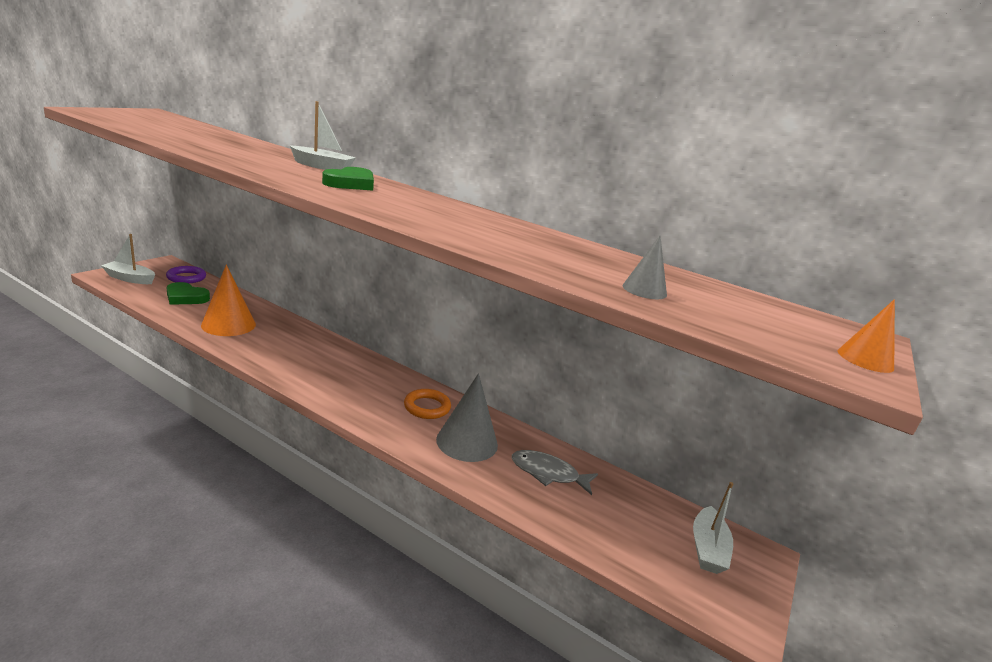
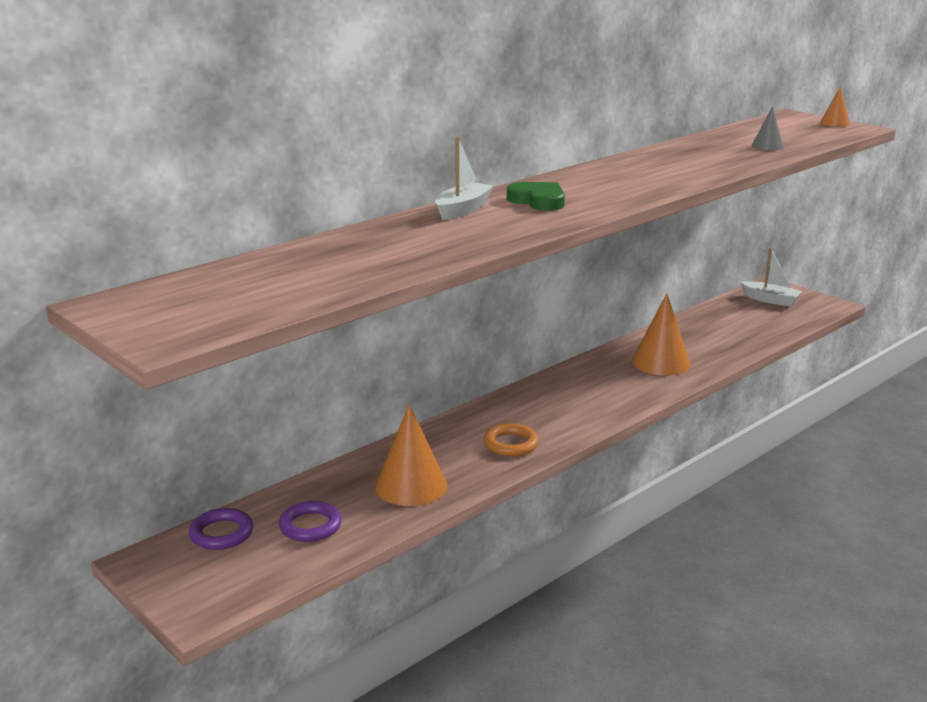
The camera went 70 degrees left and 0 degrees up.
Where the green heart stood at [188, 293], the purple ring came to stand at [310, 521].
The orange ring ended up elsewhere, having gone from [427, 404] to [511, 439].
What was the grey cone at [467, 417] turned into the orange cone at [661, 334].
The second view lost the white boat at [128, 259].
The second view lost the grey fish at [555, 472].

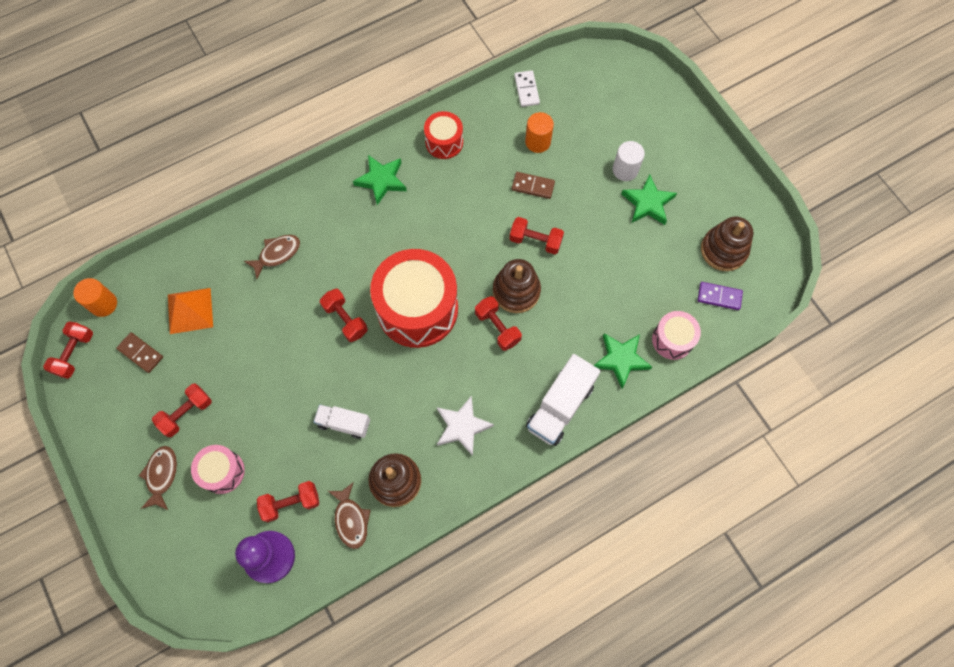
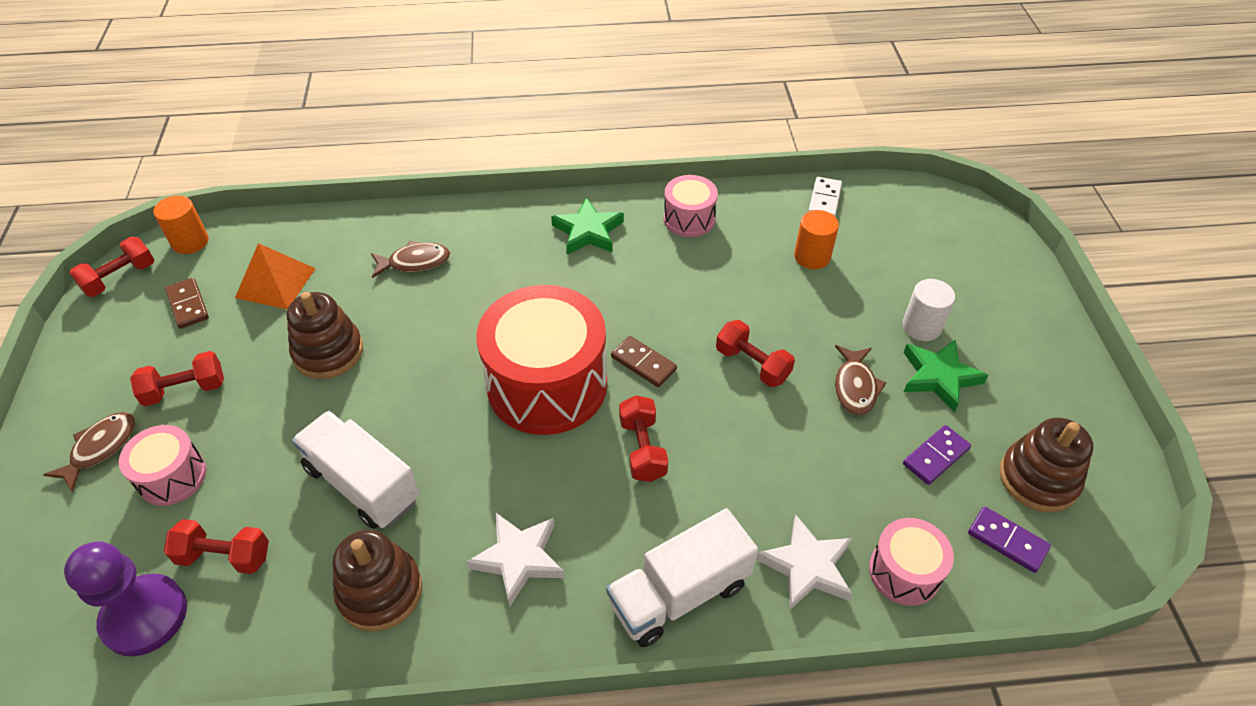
The camera went 25 degrees right and 20 degrees down.
The brown stacking toy ended up elsewhere, having gone from [517, 286] to [325, 335].
The size of the white truck at [341, 422] changed by a factor of 1.62.
The brown domino ended up elsewhere, having gone from [533, 185] to [644, 361].
What was the red drum at [443, 135] turned into the pink drum at [691, 206].
What was the green star at [623, 360] turned into the white star at [804, 562].
The brown fish ended up elsewhere, having gone from [349, 515] to [860, 380].
The second view gained the purple domino at [937, 455].
The second view lost the red dumbbell at [344, 315].

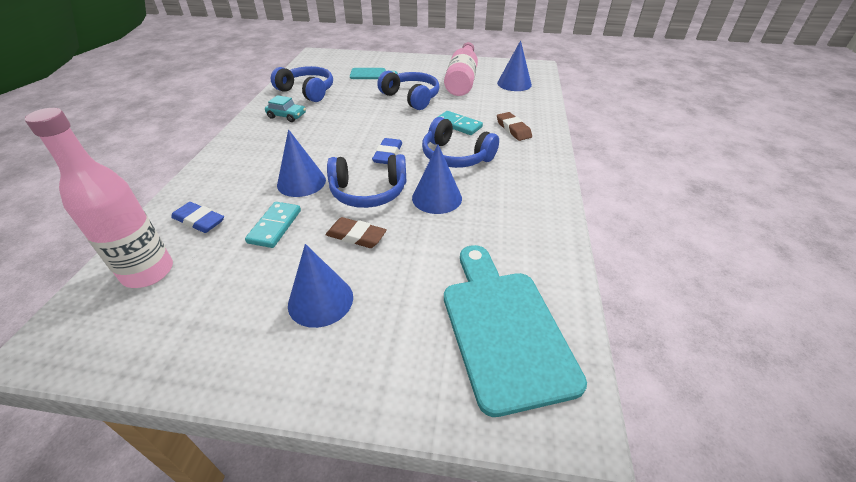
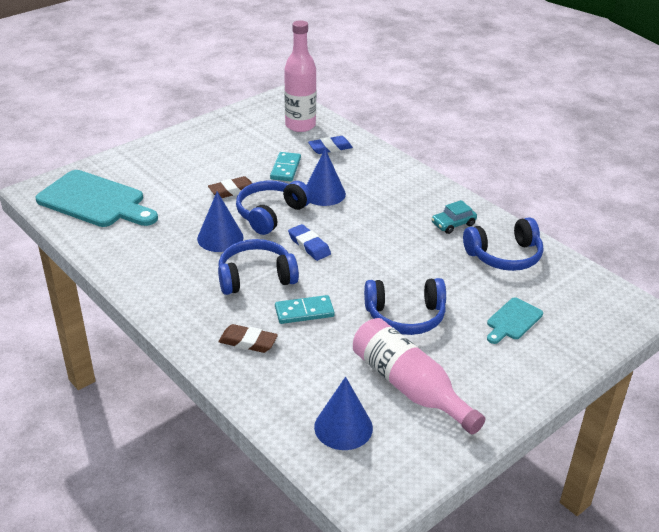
The camera went 130 degrees right and 5 degrees down.
The turquoise domino at [273, 225] ended up facing another way, 45 degrees clockwise from before.
The second view lost the blue cone at [320, 286].

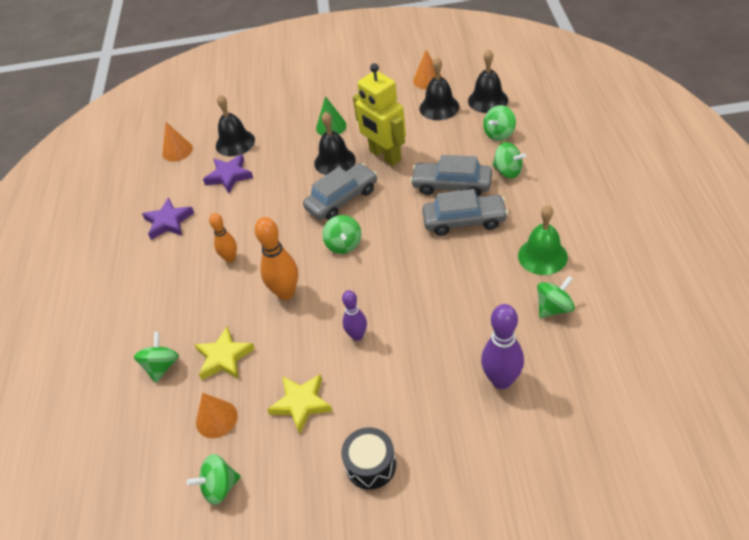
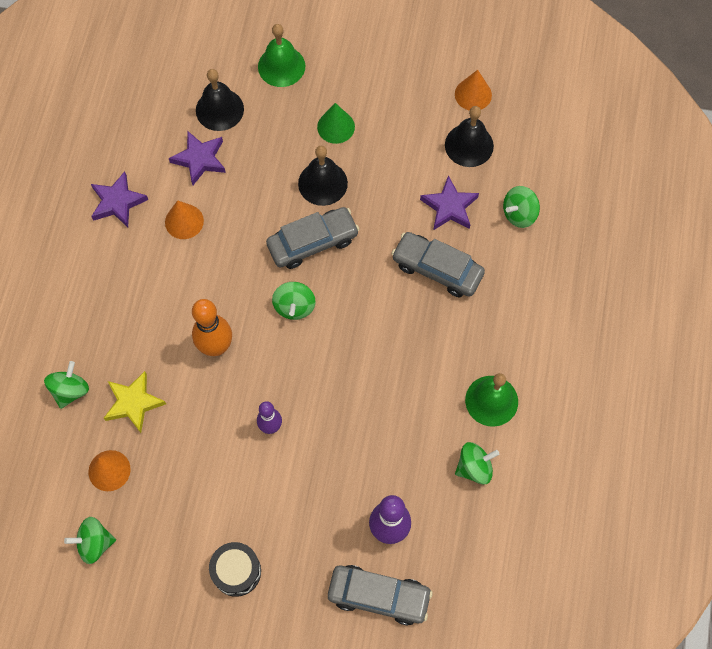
The camera went 10 degrees right and 20 degrees up.
The orange cone ended up elsewhere, having gone from [177, 142] to [184, 219].
The second view gained the green bell at [281, 55].
The grey car ended up elsewhere, having gone from [465, 212] to [380, 595].
The second view gained the purple star at [449, 202].
The second view lost the orange bowling pin at [223, 238].
The second view lost the yellow star at [300, 404].
The second view lost the yellow robot at [379, 114].
The second view lost the black bell at [488, 81].
The second view lost the green spinning top at [509, 160].

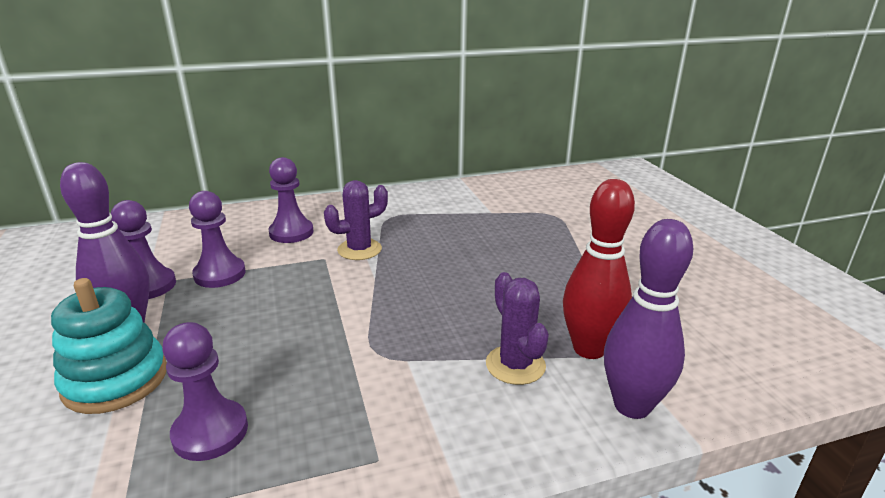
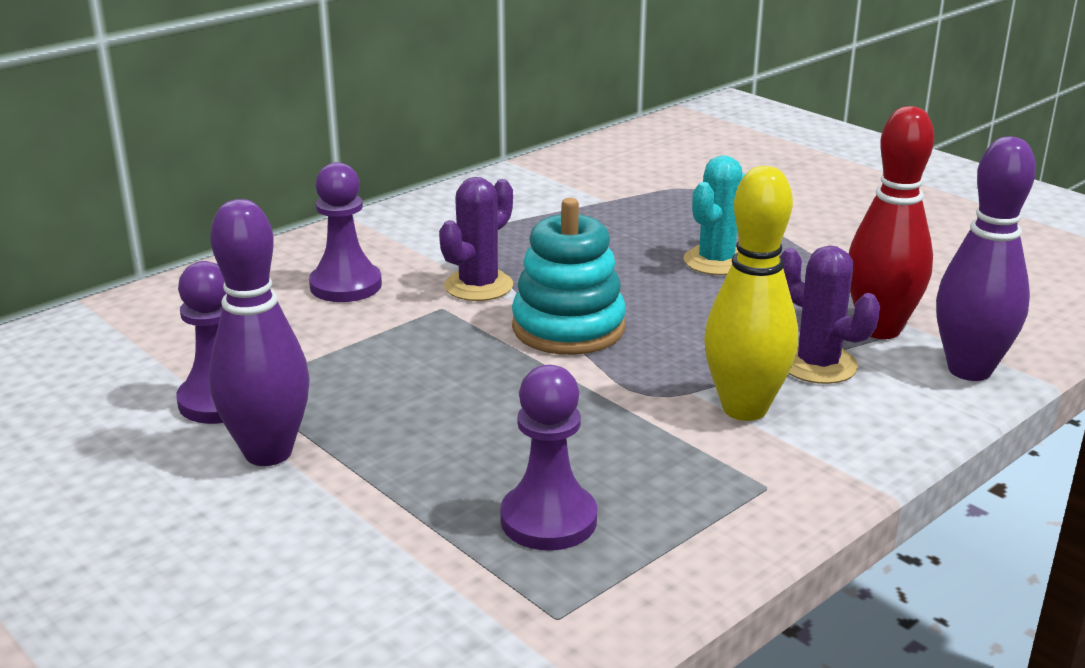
The camera went 25 degrees left and 0 degrees up.
The turquoise stacking toy ended up elsewhere, having gone from [109, 346] to [569, 276].
The second view gained the turquoise cactus at [714, 215].
The second view gained the yellow bowling pin at [751, 293].
The second view lost the purple pawn at [217, 239].

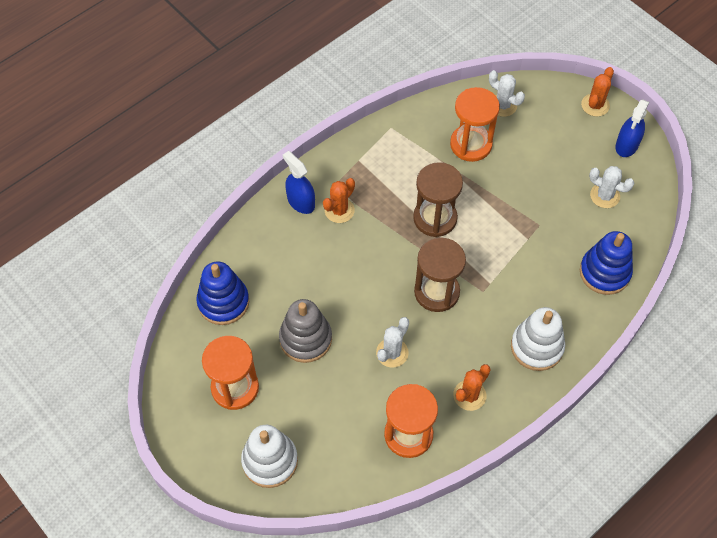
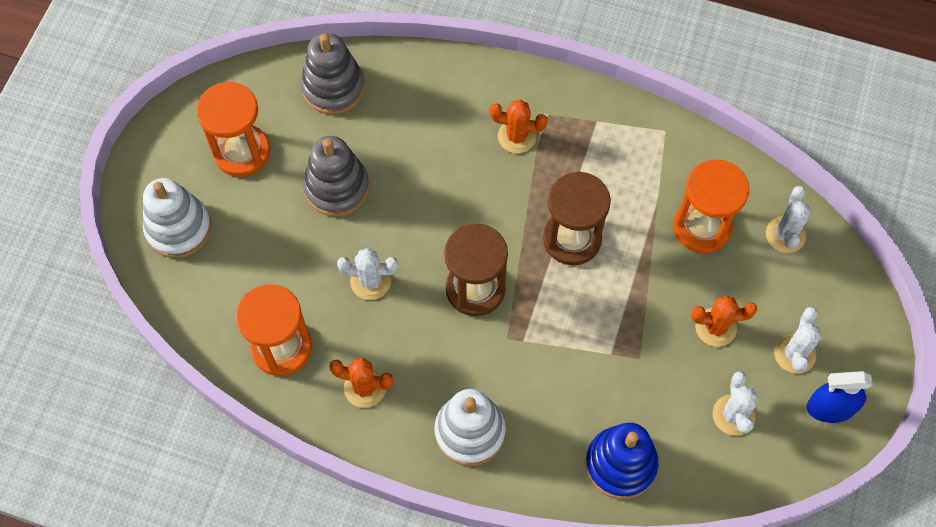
The camera went 60 degrees right and 5 degrees up.
What was the blue stacking toy at [222, 293] turned into the grey stacking toy at [333, 73].
The orange cactus ended up elsewhere, having gone from [597, 92] to [724, 321].
The second view gained the white cactus at [797, 340].
The second view lost the blue spray bottle at [299, 182].

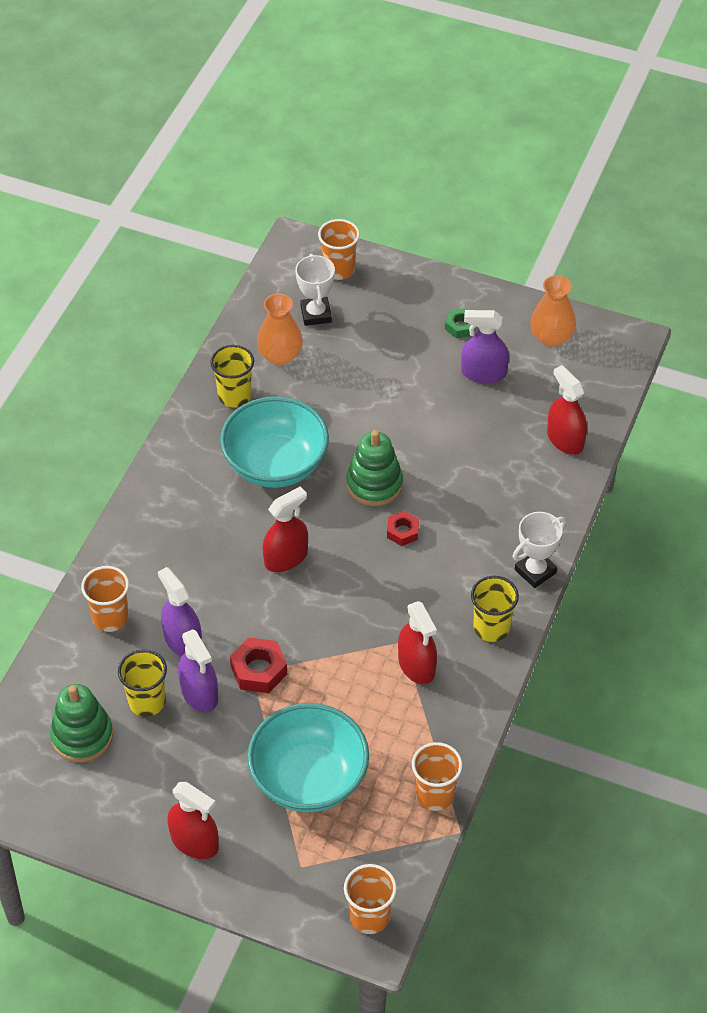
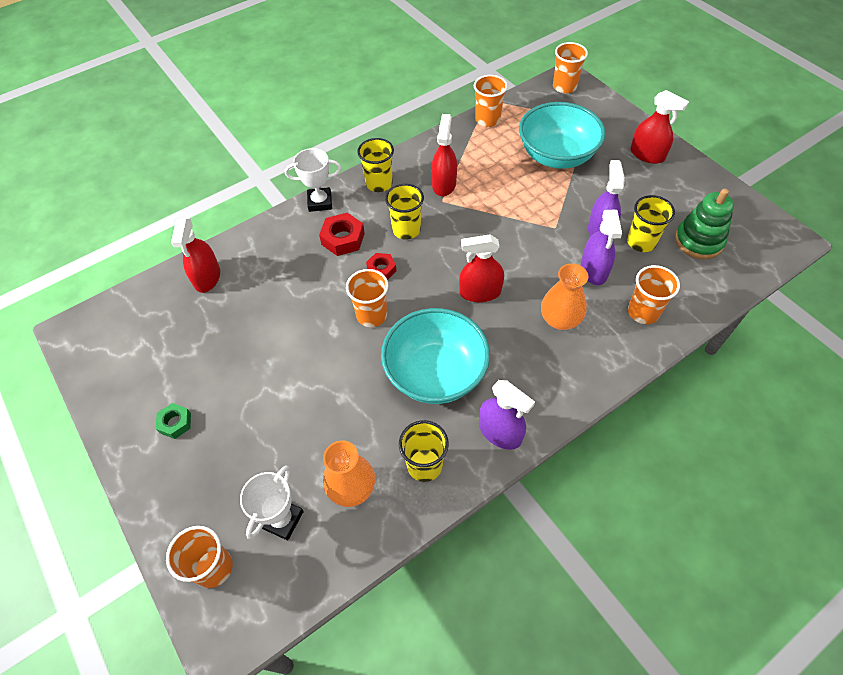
The camera went 145 degrees left and 5 degrees up.
The red nut ended up elsewhere, having gone from [258, 665] to [342, 234].
Where the green stacking toy stood at [374, 468], the orange cup came to stand at [367, 298].
The second view gained the yellow cup at [404, 212].
The purple spray bottle ended up elsewhere, having gone from [485, 346] to [507, 415].
The orange vase ended up elsewhere, having gone from [553, 311] to [564, 297].
The red spray bottle at [193, 820] ended up facing another way, 150 degrees clockwise from before.

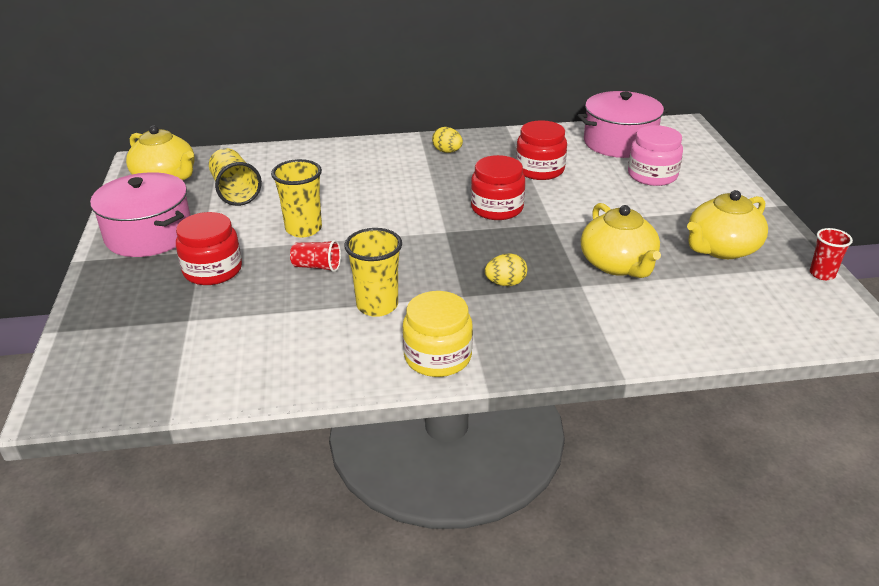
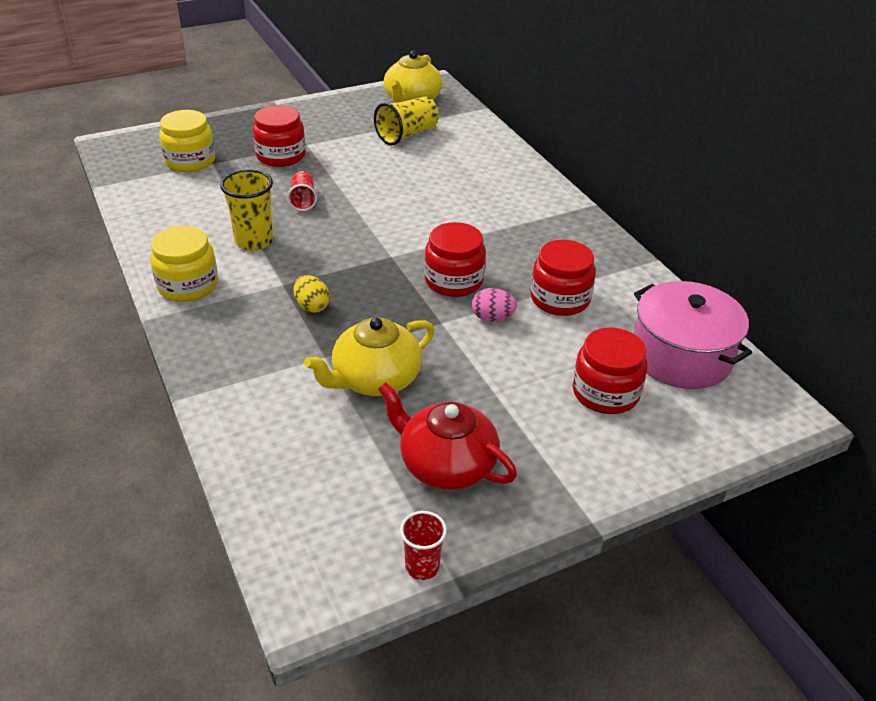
The camera went 70 degrees right and 5 degrees up.
The second view gained the yellow jar at [187, 141].
What was the yellow teapot at [727, 224] turned into the red teapot at [447, 436].
The second view gained the pink egg at [494, 305].
What was the pink jar at [655, 155] turned into the red jar at [610, 371].
The second view lost the pink pot at [140, 214].
The second view lost the yellow cup at [296, 198].
The second view lost the yellow egg at [447, 140].

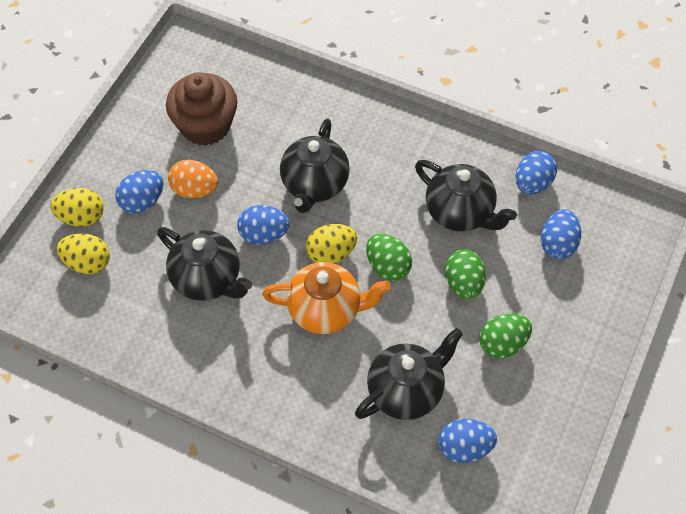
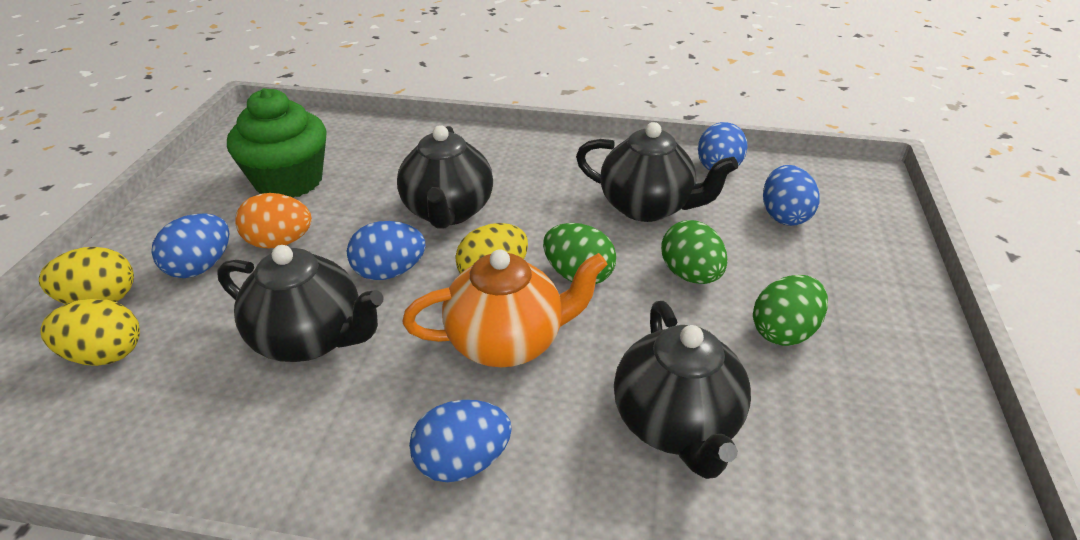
The camera went 15 degrees left and 20 degrees down.
What was the brown cupcake at [202, 109] turned into the green cupcake at [277, 142].
The blue egg ended up elsewhere, having gone from [468, 441] to [460, 441].
The black teapot at [409, 374] ended up facing another way, 135 degrees clockwise from before.

